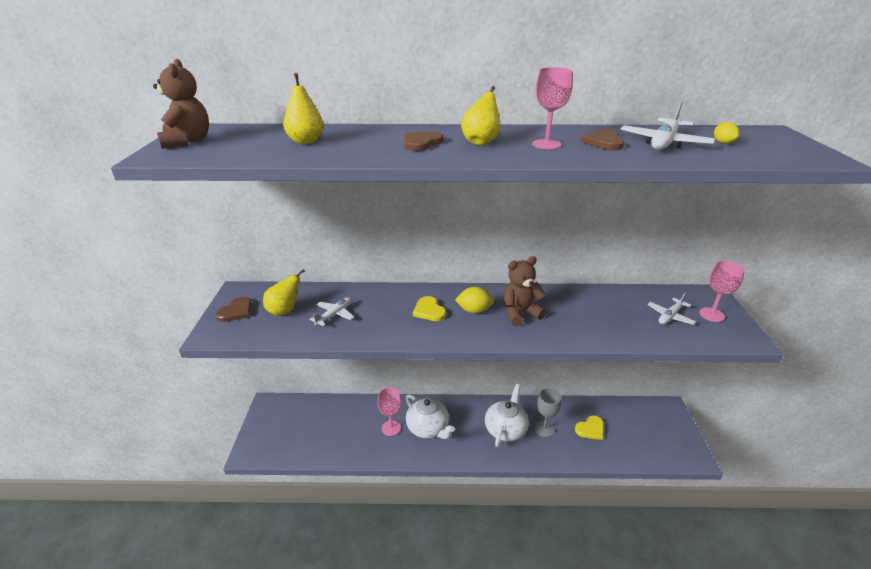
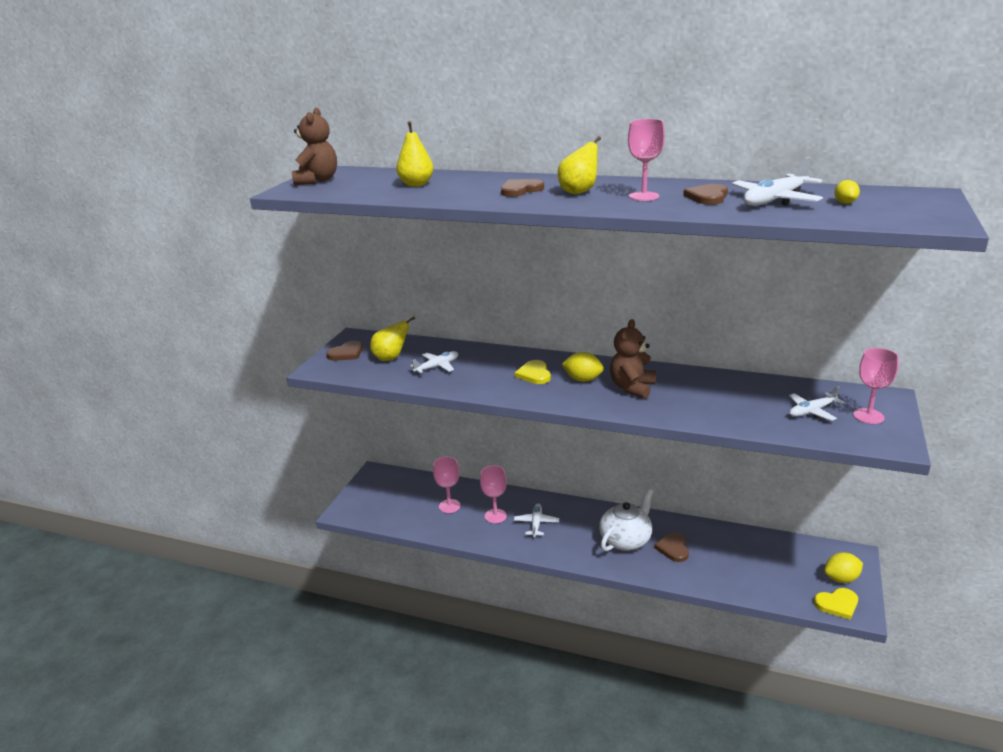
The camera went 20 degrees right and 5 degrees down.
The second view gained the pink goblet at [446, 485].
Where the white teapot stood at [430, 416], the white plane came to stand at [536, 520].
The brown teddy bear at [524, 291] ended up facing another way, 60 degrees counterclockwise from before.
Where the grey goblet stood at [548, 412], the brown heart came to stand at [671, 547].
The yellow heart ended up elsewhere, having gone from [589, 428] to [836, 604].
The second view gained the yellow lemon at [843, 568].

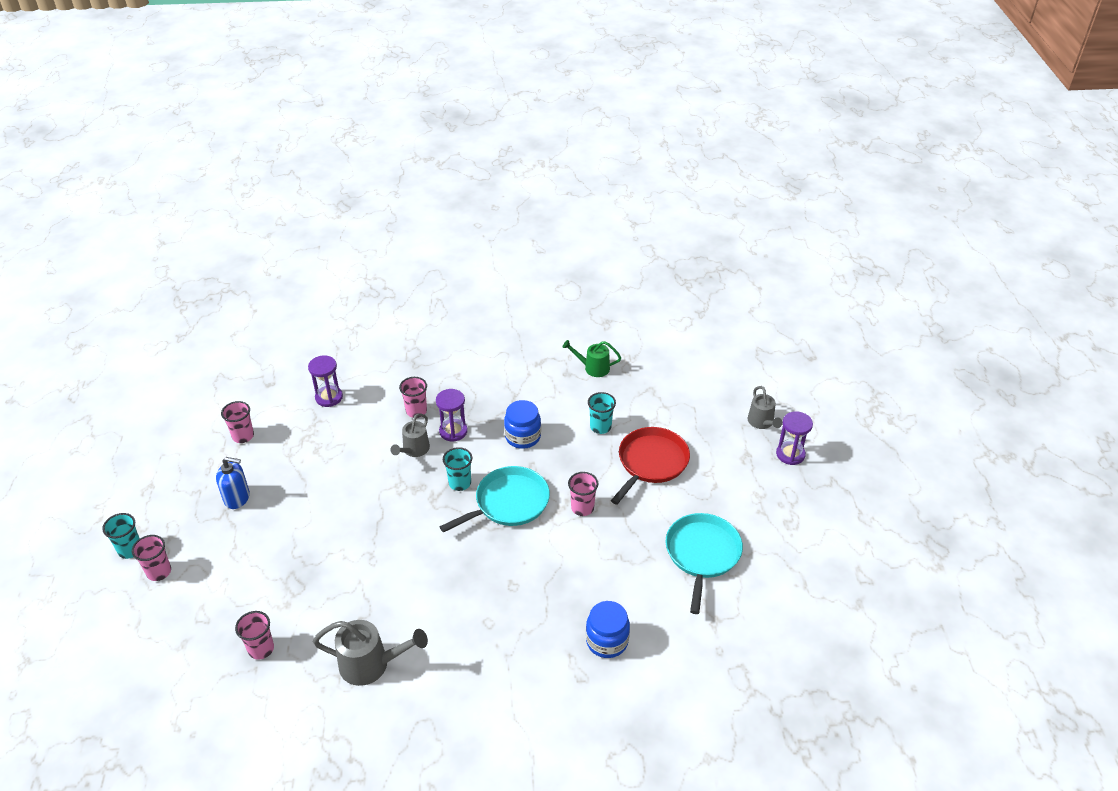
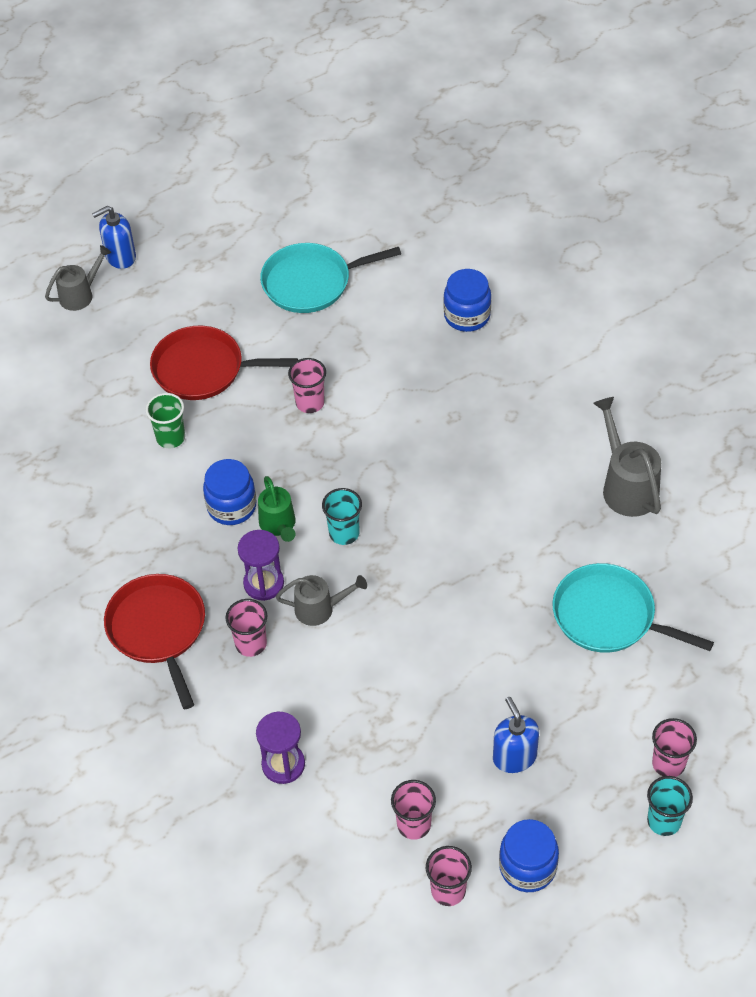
The camera went 115 degrees left and 10 degrees up.
Where the purple hourglass stood at [794, 438], the blue soap dispenser came to stand at [114, 237].
The second view gained the red pan at [154, 641].
What was the turquoise cup at [602, 413] turned into the green cup at [165, 420].
The green watering can ended up elsewhere, having gone from [591, 358] to [277, 509].
The pink cup ended up elsewhere, having gone from [254, 635] to [449, 876].
The second view gained the blue jar at [529, 855].
The turquoise pan ended up elsewhere, having gone from [495, 499] to [633, 608].

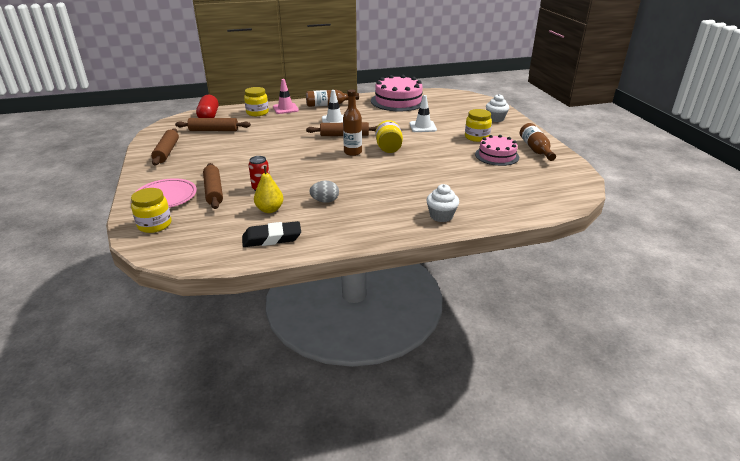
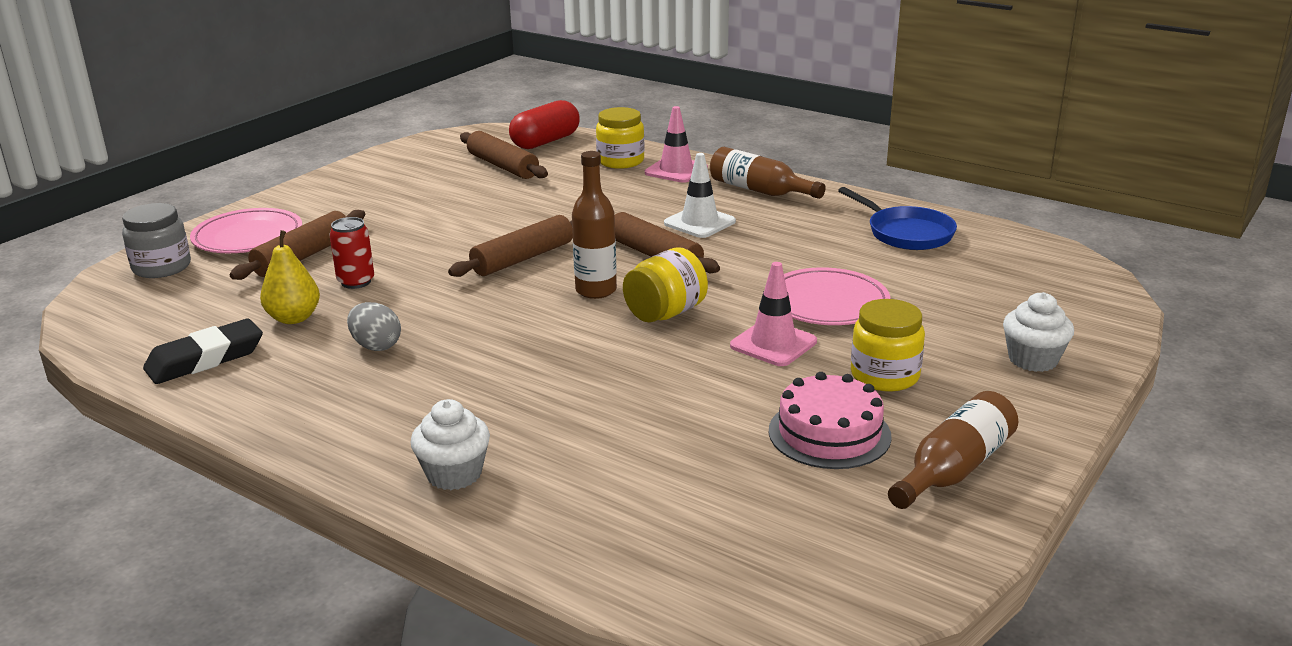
The camera went 50 degrees right and 5 degrees down.
What was the yellow jar at [151, 210] turned into the grey jar at [156, 240].
The black eraser at [271, 234] ended up facing another way, 75 degrees counterclockwise from before.
The brown rolling pin ended up elsewhere, having gone from [165, 146] to [510, 246].
The second view gained the pink traffic cone at [773, 314].
Where the white traffic cone stood at [423, 113], the pink plate came to stand at [837, 296].
Where the pink cake stood at [397, 93], the blue pan came to stand at [897, 218].

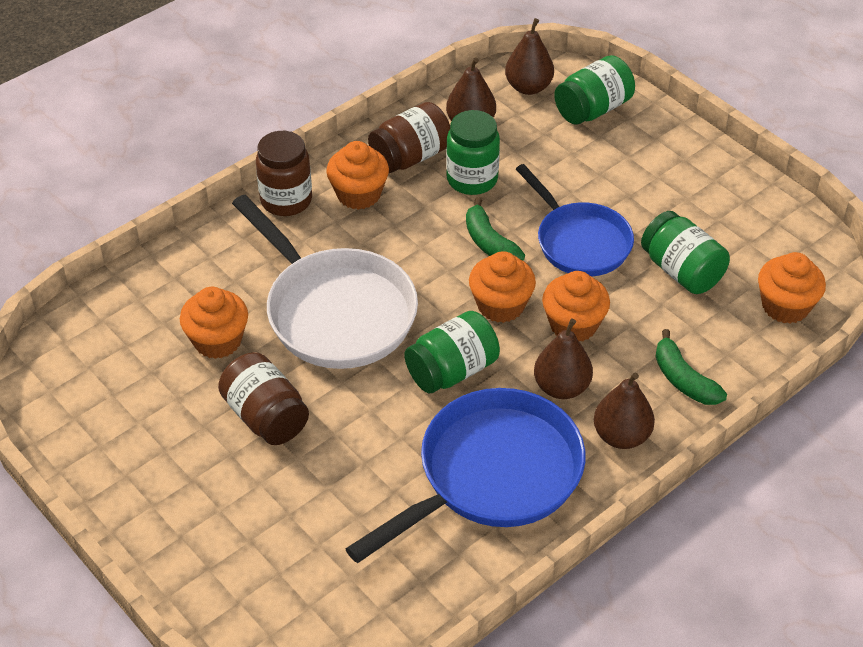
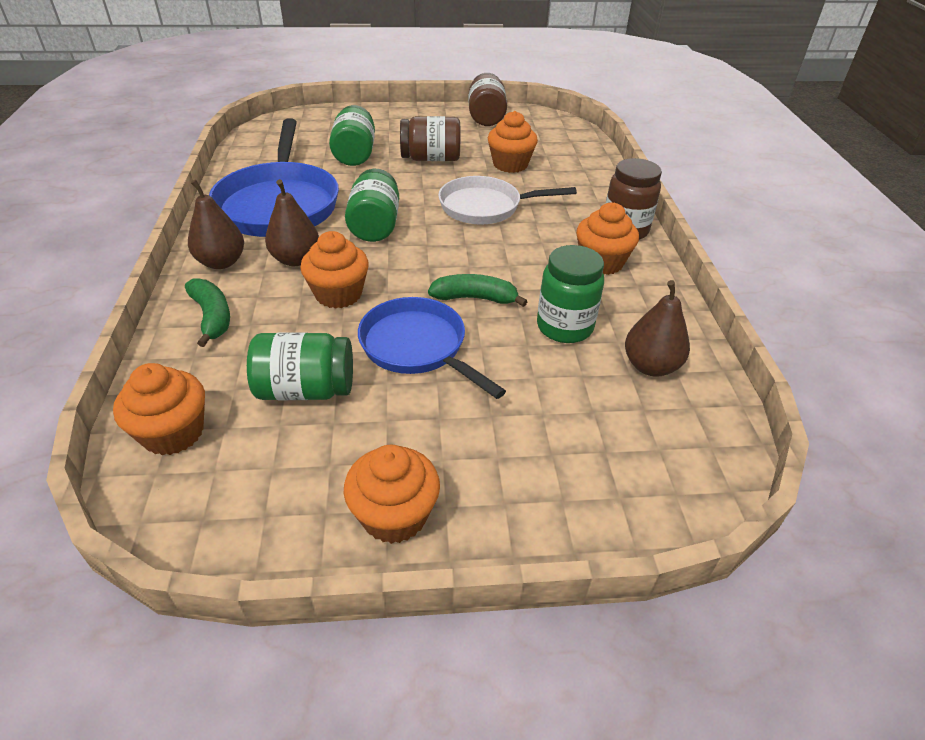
The camera went 125 degrees right and 5 degrees down.
The green banana at [691, 367] ended up facing another way, 60 degrees clockwise from before.
The green jar ended up elsewhere, having gone from [594, 90] to [352, 135].
The orange cupcake ended up elsewhere, having gone from [502, 287] to [392, 494].
The blue pan at [575, 220] ended up facing another way, 45 degrees clockwise from before.
The size of the white pan at [325, 282] changed by a factor of 0.66.
The brown jar ended up elsewhere, having gone from [409, 137] to [487, 99].
The second view lost the brown pear at [529, 56].

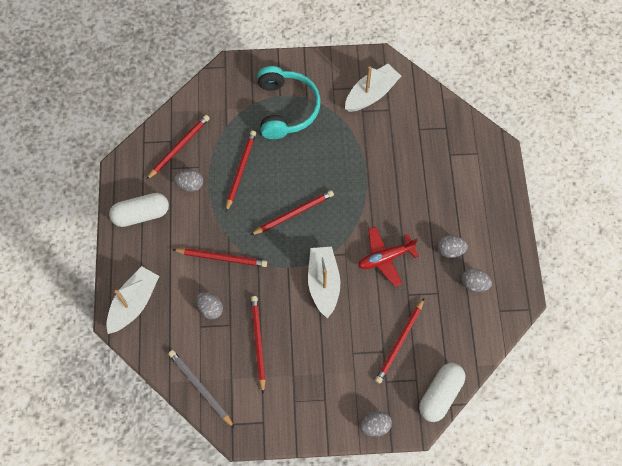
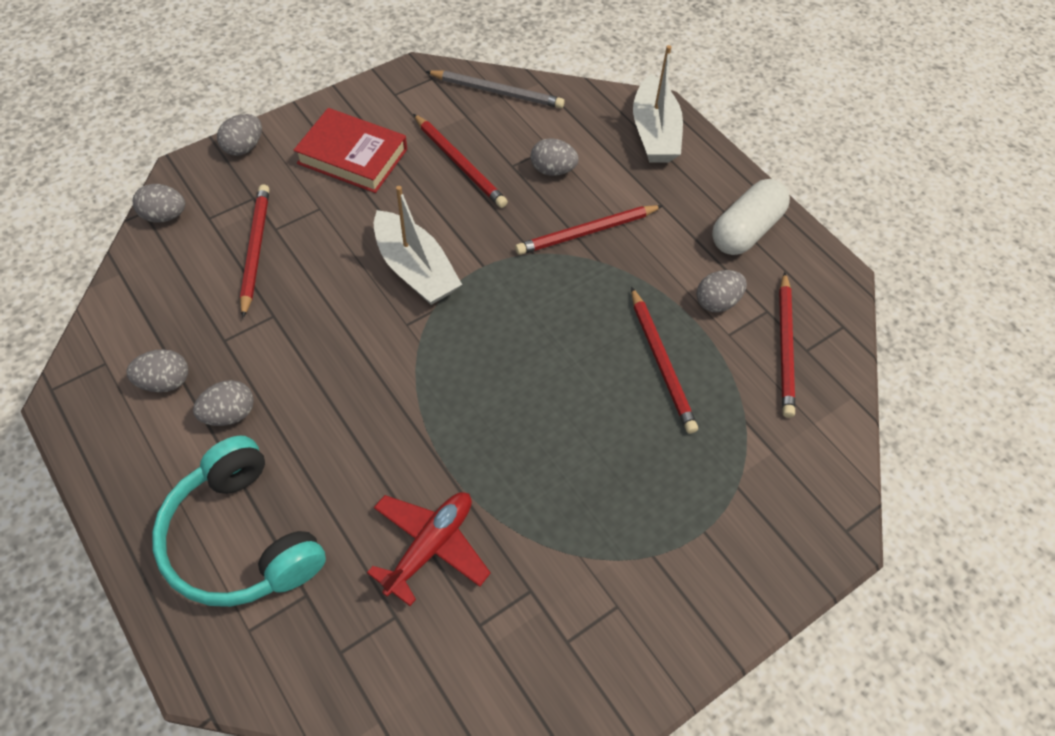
The camera went 145 degrees right and 10 degrees down.
Where the white capsule stood at [442, 392], the grey egg came to stand at [159, 203].
The turquoise headphones ended up elsewhere, having gone from [289, 102] to [239, 521].
The second view gained the red book at [350, 150].
The red plane ended up elsewhere, having gone from [388, 257] to [429, 549].
The second view lost the red pencil at [292, 212].
The second view lost the white boat at [373, 88].

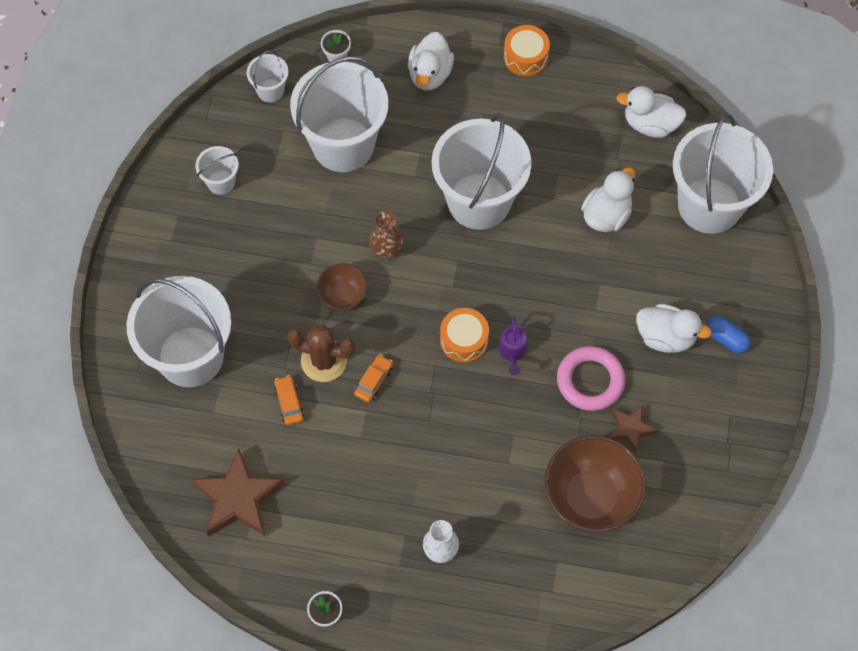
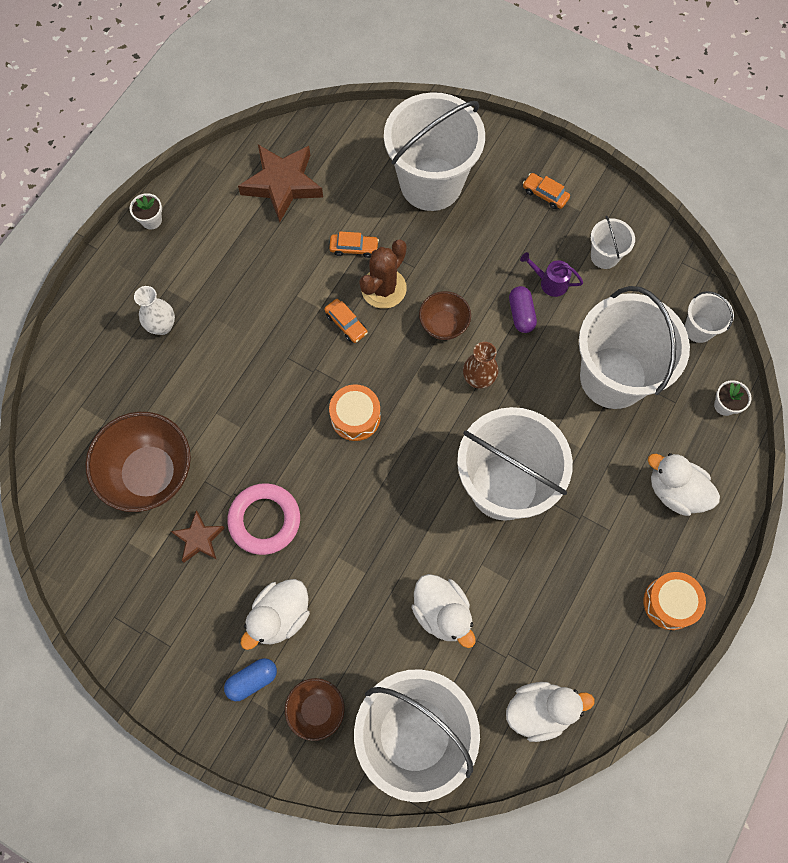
The camera went 110 degrees right and 5 degrees up.
The second view gained the brown bowl at [315, 709].
The white duck at [651, 112] ended up facing another way, 45 degrees clockwise from before.
The second view gained the purple capsule at [523, 309].
The purple watering can ended up elsewhere, having gone from [513, 345] to [551, 274].
The second view gained the orange car at [546, 191].

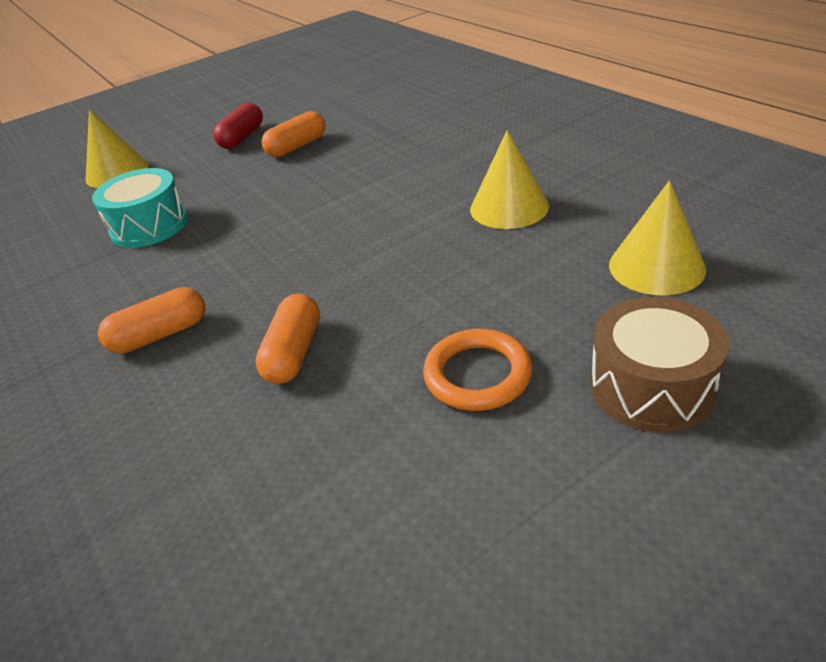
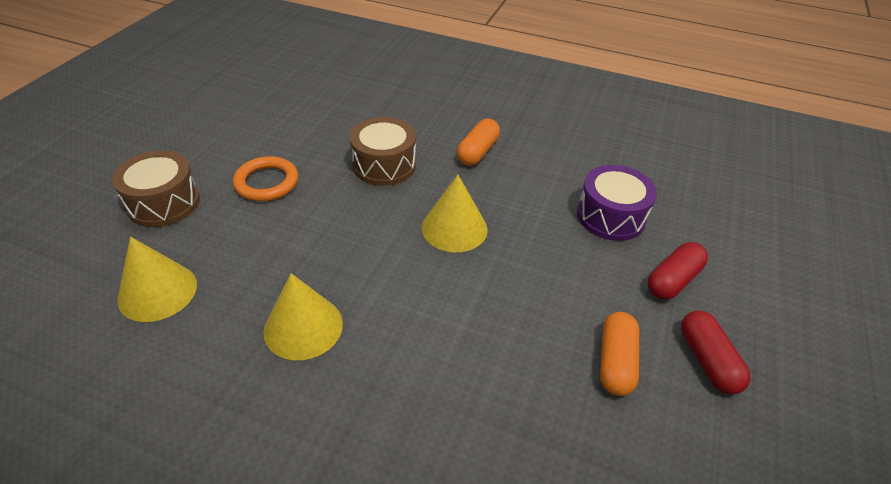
The camera went 140 degrees right and 5 degrees up.
Where the orange capsule stood at [287, 338], the brown drum came to stand at [383, 151].
The yellow cone ended up elsewhere, having gone from [117, 148] to [455, 213].
What was the turquoise drum at [140, 208] turned into the purple drum at [617, 203].
The second view gained the red capsule at [678, 271].

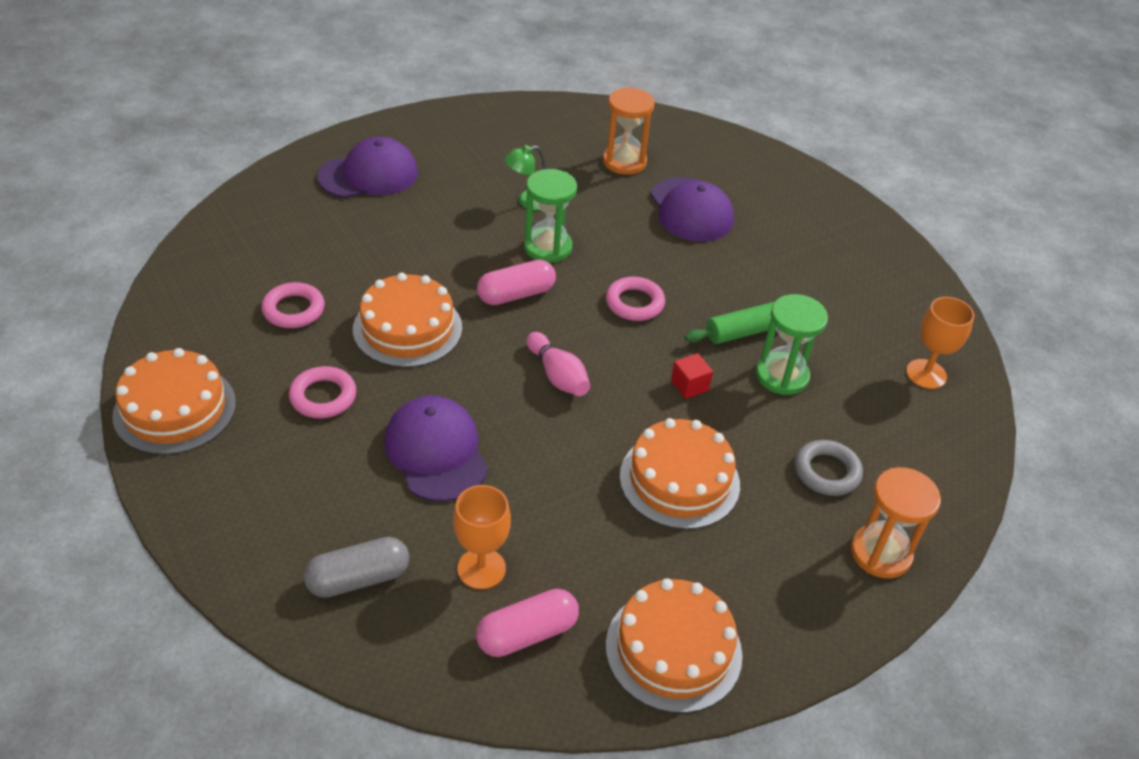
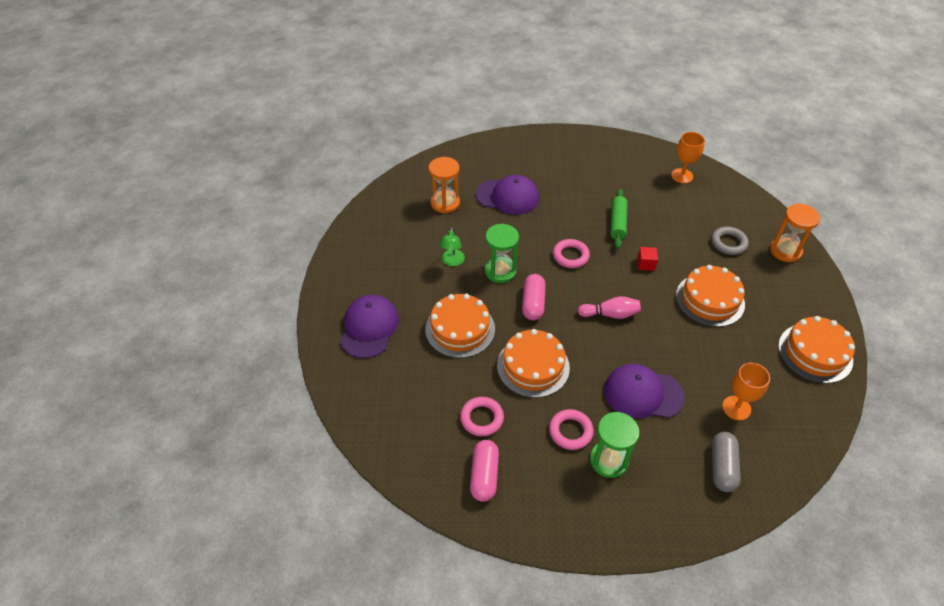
The camera went 55 degrees left and 5 degrees up.
The orange cake ended up elsewhere, having gone from [174, 401] to [460, 326].
The pink capsule ended up elsewhere, having gone from [527, 623] to [484, 471].
The green hourglass ended up elsewhere, having gone from [792, 344] to [615, 445].

